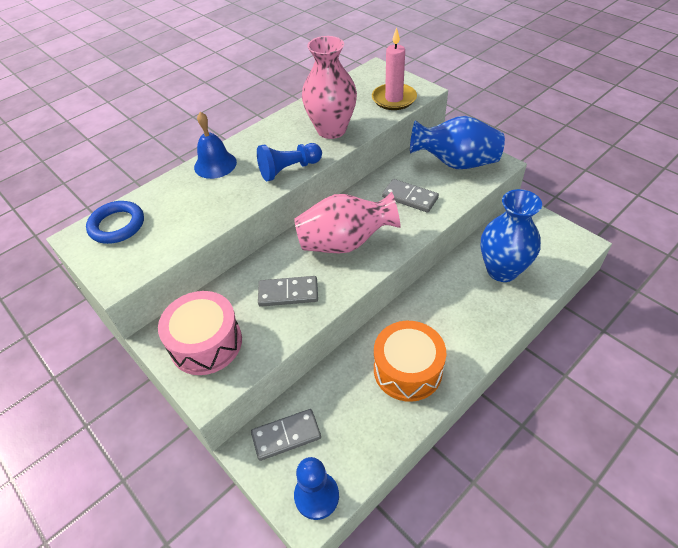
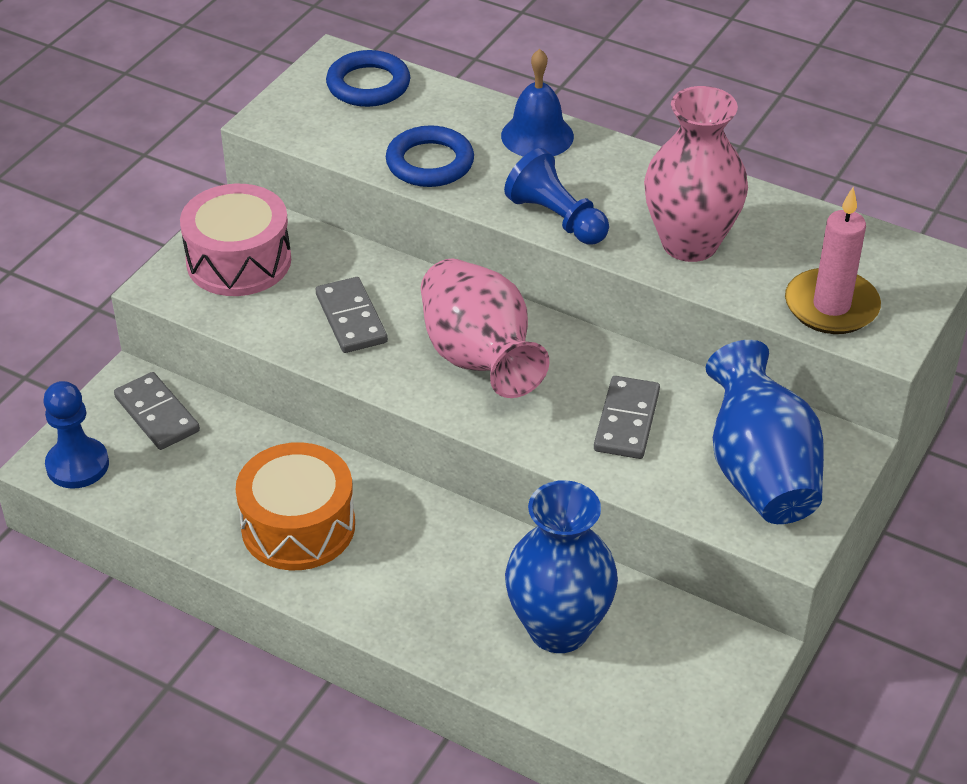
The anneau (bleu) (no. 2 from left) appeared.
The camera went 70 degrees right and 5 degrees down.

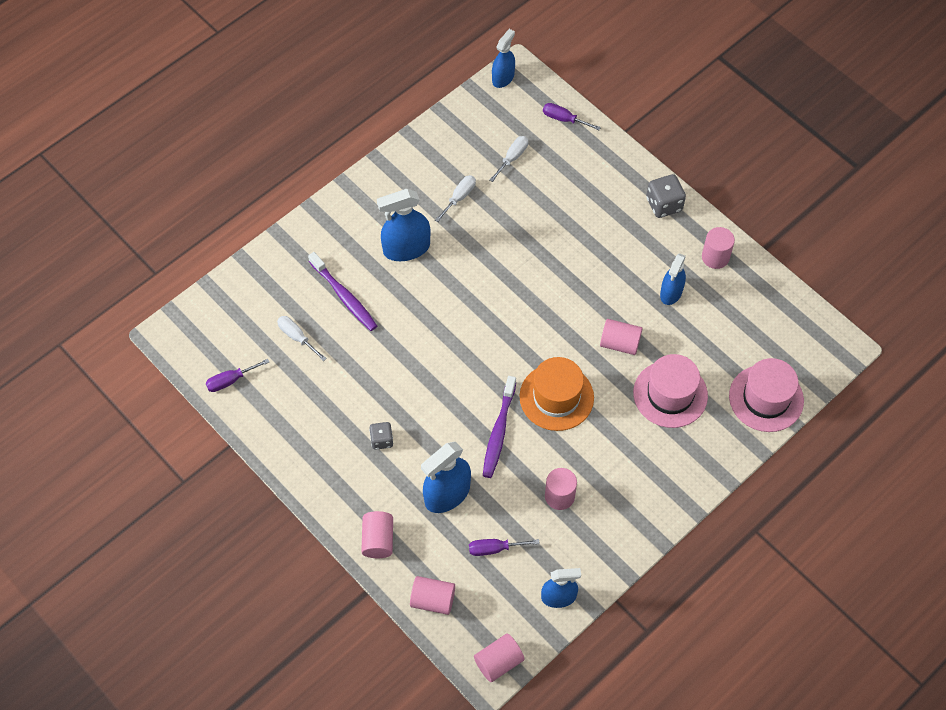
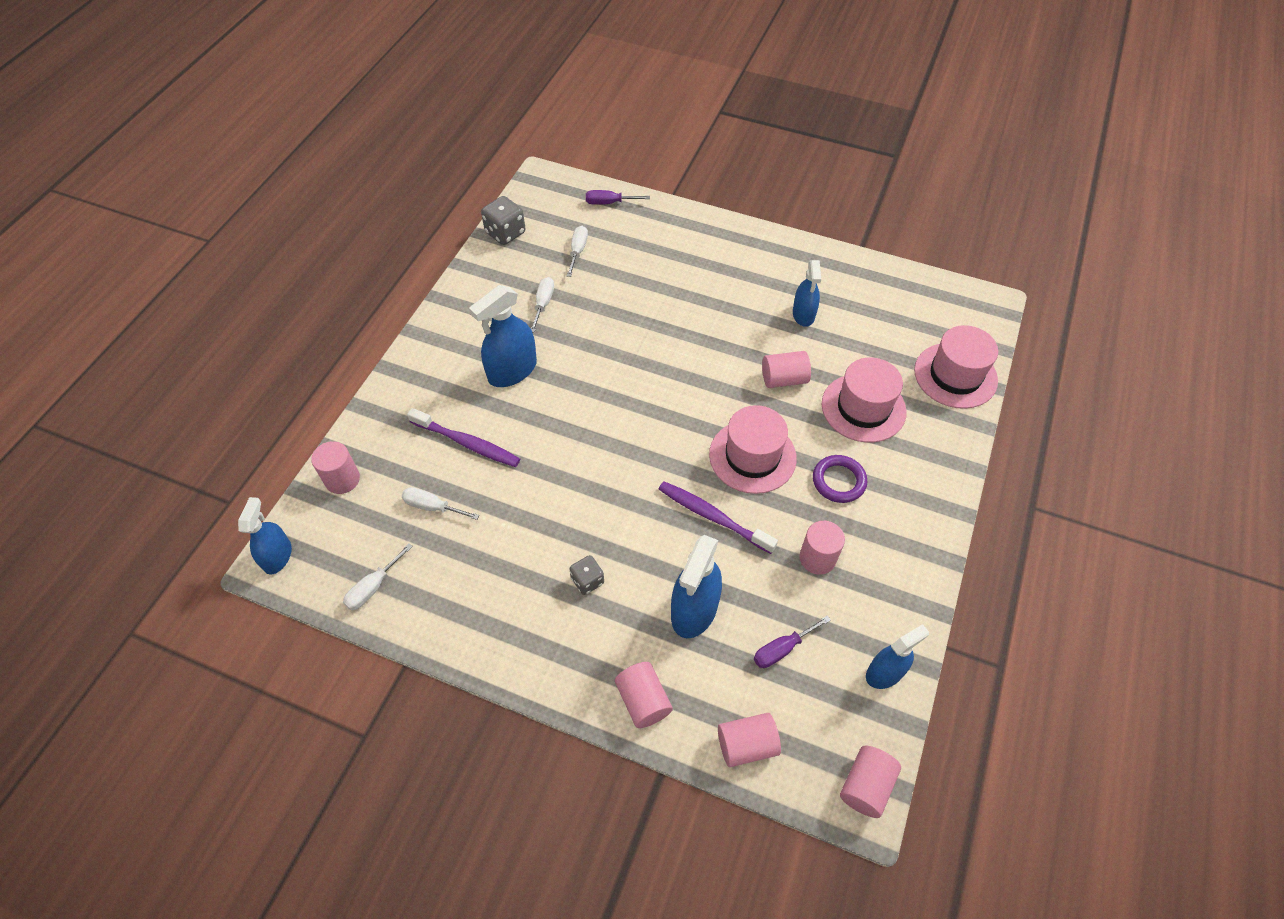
The vaporisateur (bleu) (no. 3 from left in the first image) moved.
The cylindre (rose) (no. 6 from left in the first image) moved.
The tournevis (violet) (no. 1 from left) became the tournevis (blanc) (no. 1 from left).
The dé (gris) (no. 2 from left in the first image) moved.
The brosse à dents (violet) (no. 2 from left) turned 135 degrees clockwise.
The chapeau (orange) became the chapeau (rose) (no. 1 from left).
The anneau (violet) appeared.
The camera went 25 degrees left and 5 degrees down.

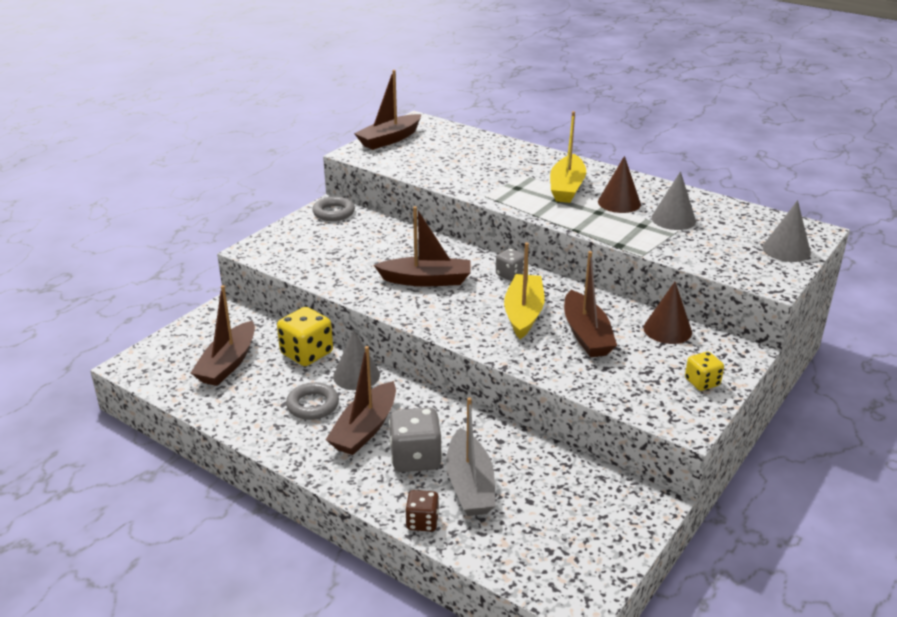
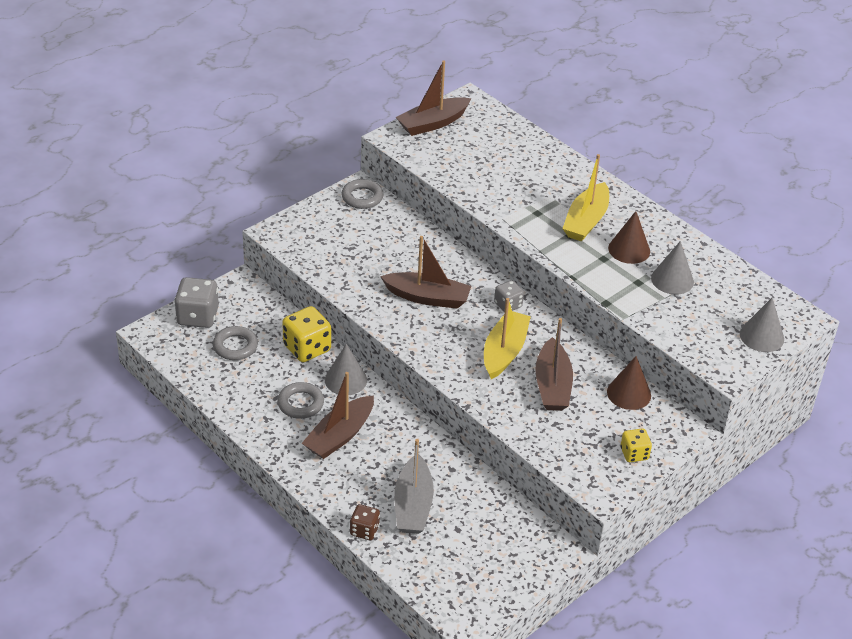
The dé (gris) (no. 1 from left) moved.
The bateau (marron) (no. 1 from left) was replaced by the anneau (gris) (no. 1 from left).
The camera went 10 degrees right and 10 degrees up.

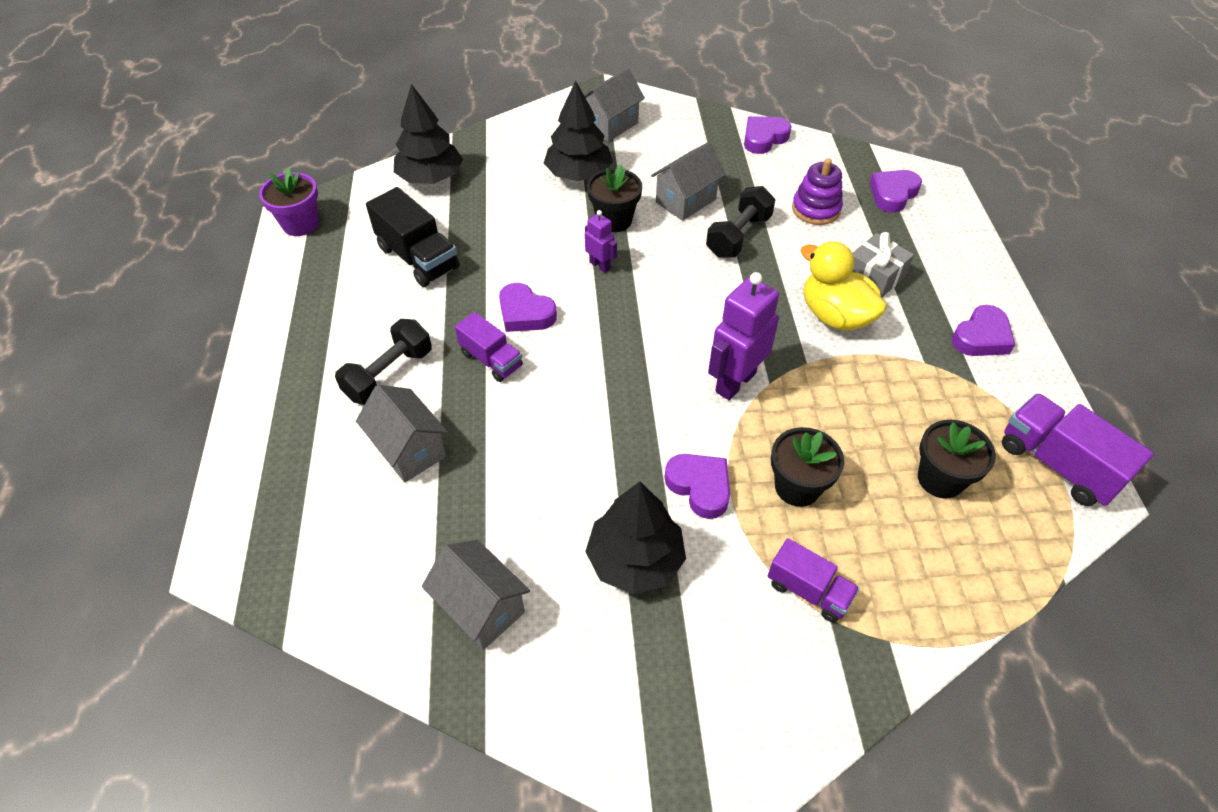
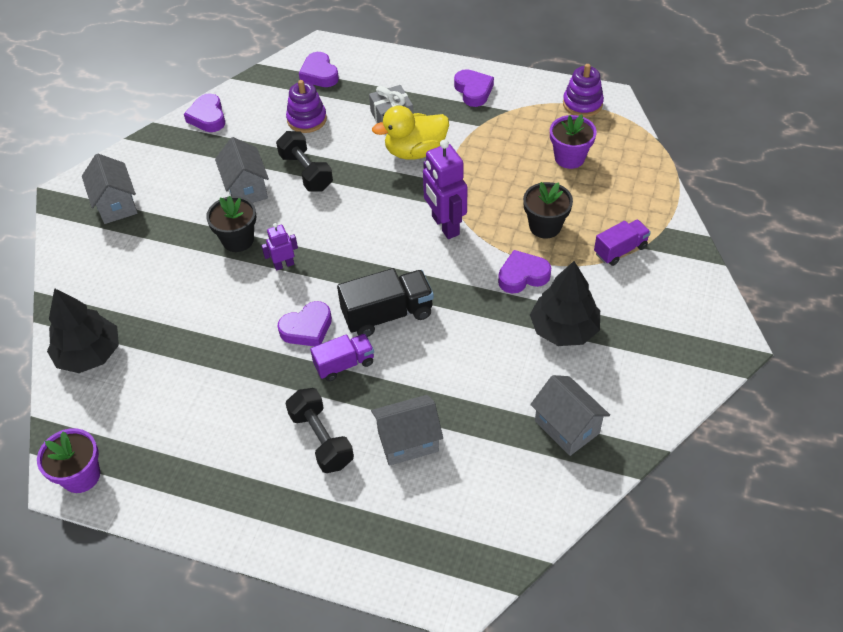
The camion (noir) moved.
The maison (gris) (no. 2 from left in the first image) turned 75 degrees clockwise.
The pot de fleurs (noir) (no. 3 from left) became the pot de fleurs (violet) (no. 2 from left).
The camion (violet) (no. 3 from left) was replaced by the jouet à empiler (violet) (no. 2 from left).
The arbre (noir) (no. 2 from left) disappeared.
The camera went 65 degrees left and 0 degrees up.

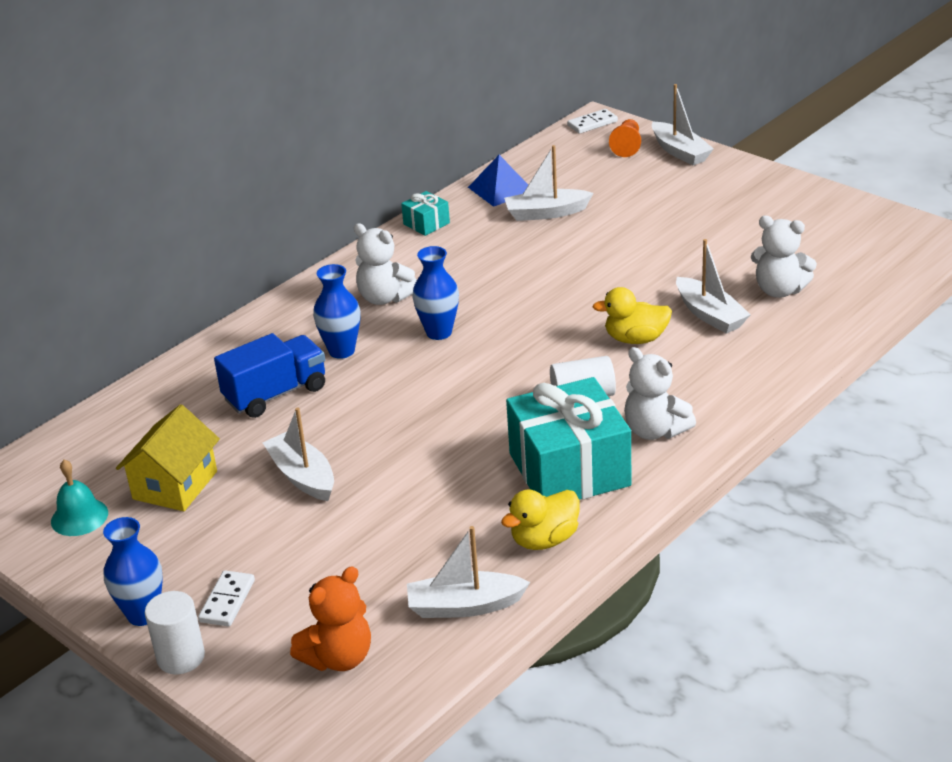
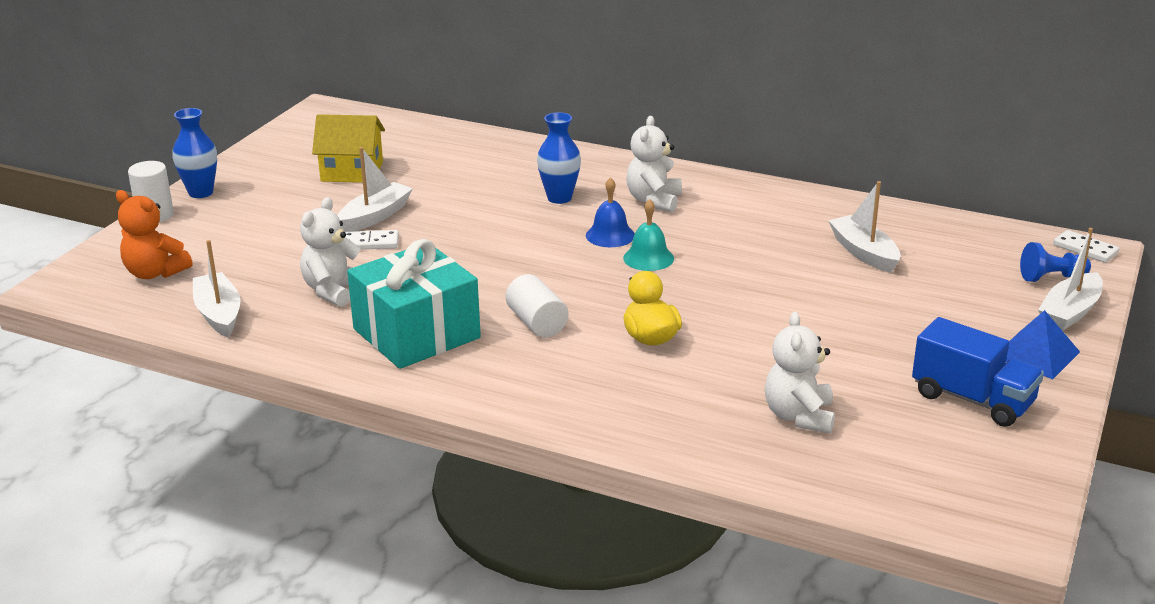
The ours en peluche (blanc) (no. 2 from left in the first image) moved.
The domino (blanc) (no. 1 from left) moved.
The vase (bleu) (no. 3 from left) was replaced by the cloche (bleu).
The cloche (turquoise) moved.
The camion (bleu) moved.
The pyramide (bleu) moved.
The pion (orange) became the pion (bleu).
The cadeau (turquoise) (no. 1 from left) disappeared.
The canard (jaune) (no. 1 from left) disappeared.
The bateau (blanc) (no. 5 from left) disappeared.
The camera went 70 degrees right and 5 degrees down.

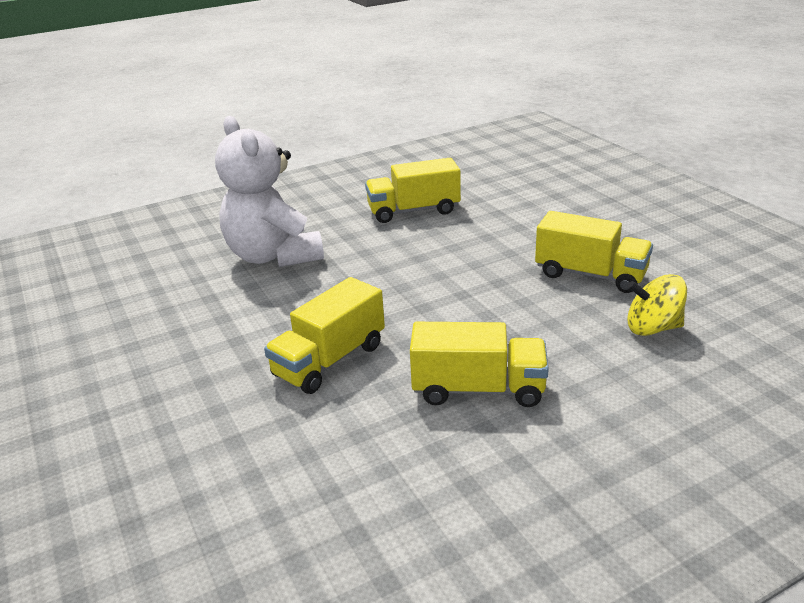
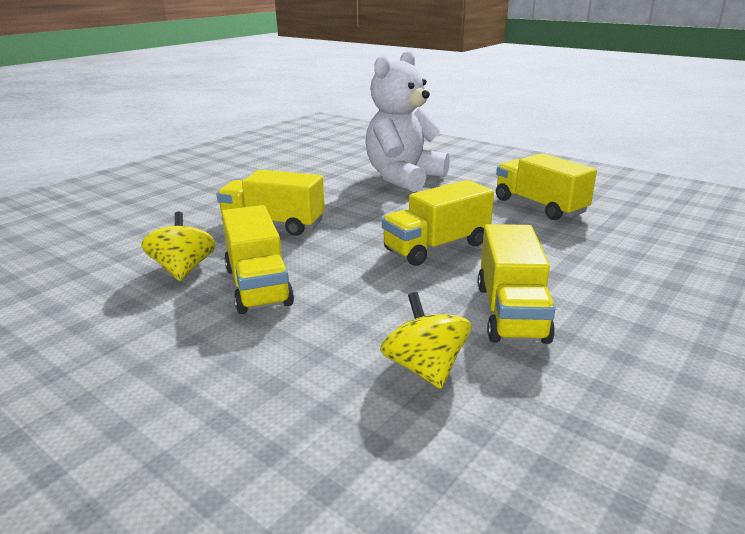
The toupie (jaune) (no. 1 from left) appeared.
The camion (jaune) (no. 3 from left) appeared.
The camera went 65 degrees right and 5 degrees down.

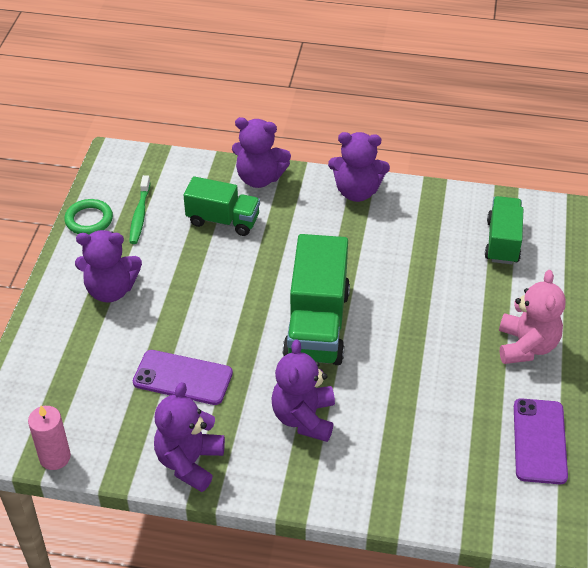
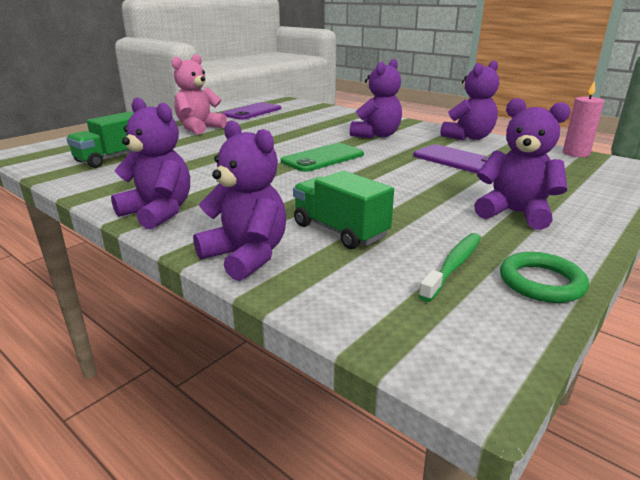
The camion (vert) (no. 2 from left) was replaced by the téléphone (vert).
The camera went 150 degrees left and 20 degrees down.

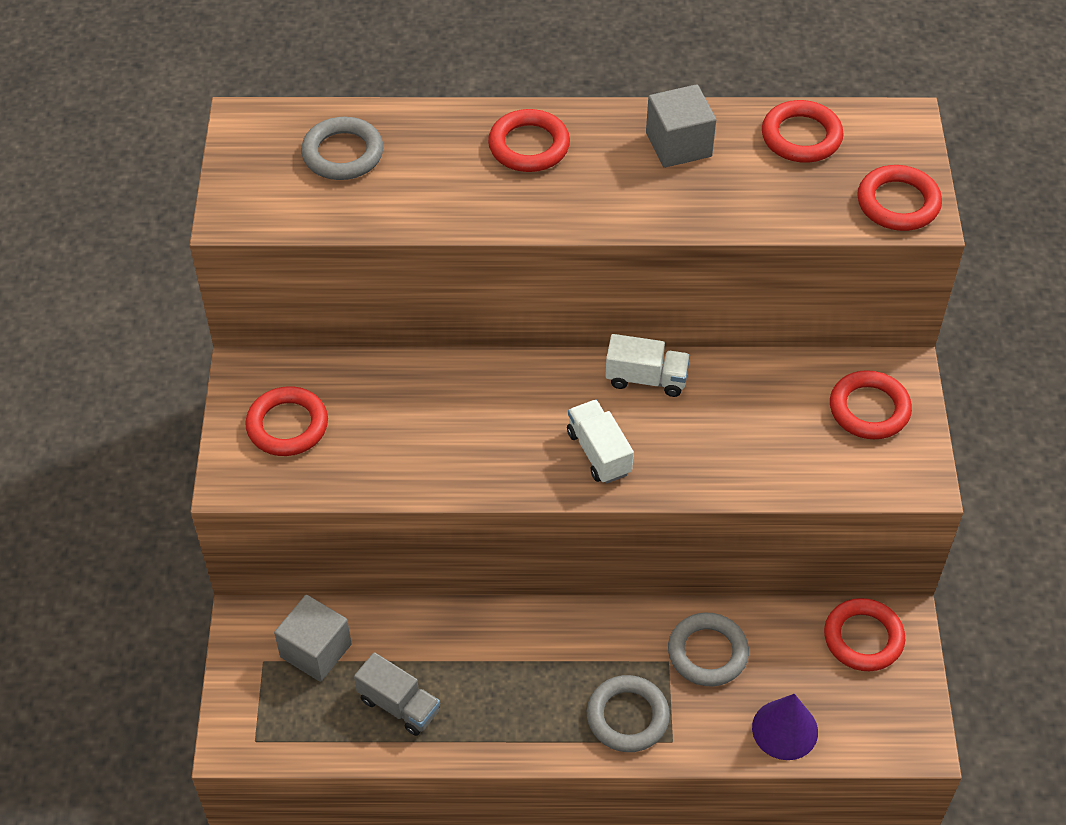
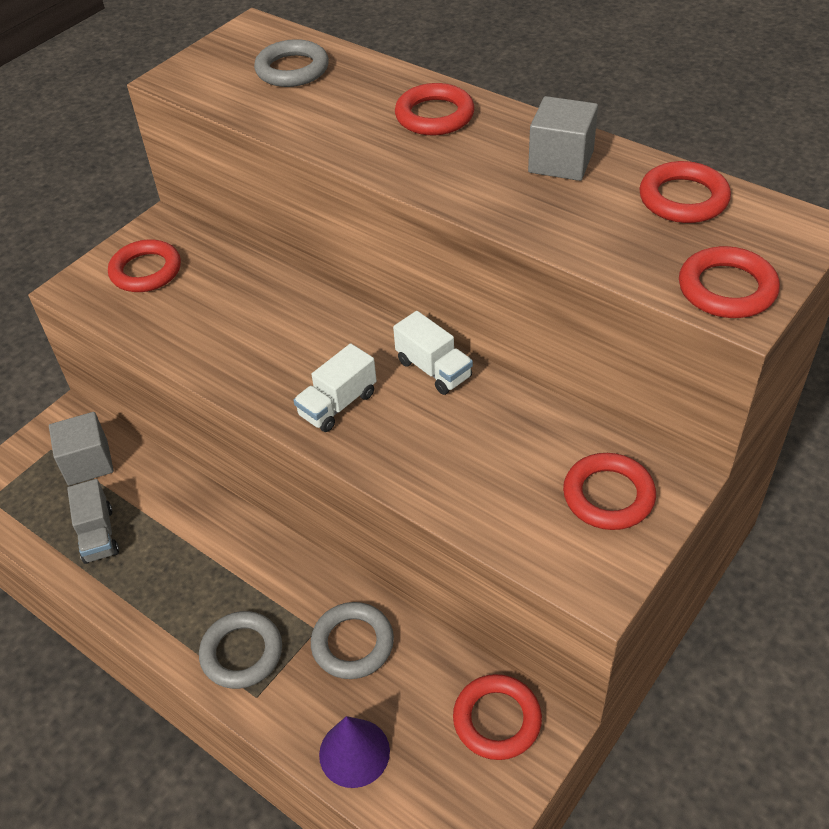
The camion (blanc) (no. 1 from left) turned 150 degrees counterclockwise.
The camera went 40 degrees right and 5 degrees down.

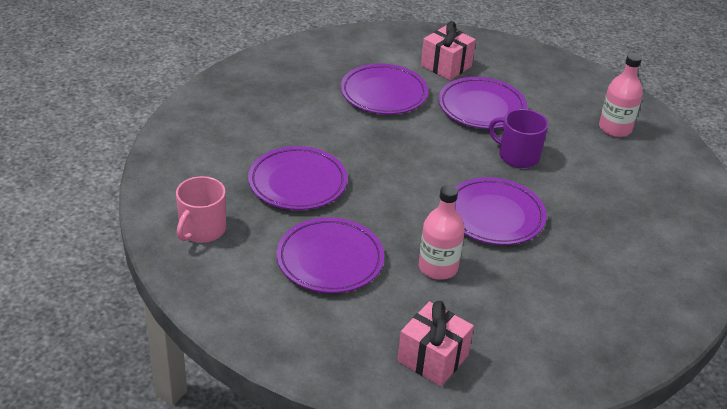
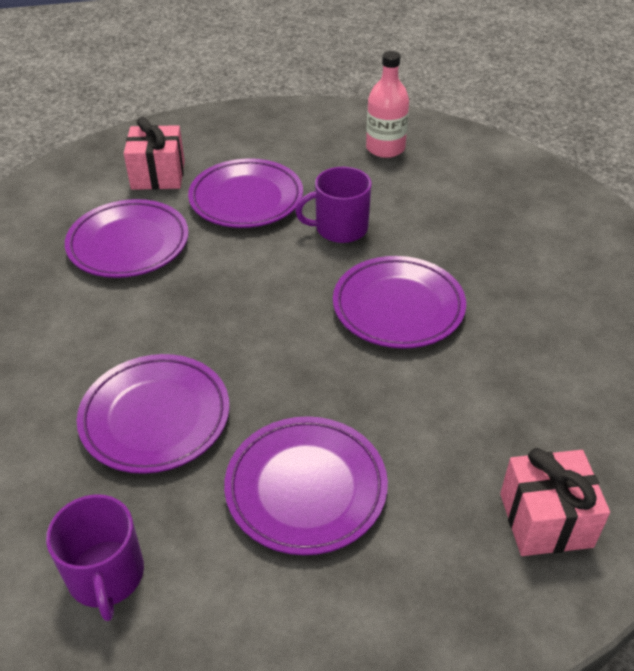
The tasse (rose) became the tasse (violet) (no. 1 from left).
The bouteille (rose) (no. 1 from left) disappeared.
The camera went 40 degrees left and 5 degrees up.

